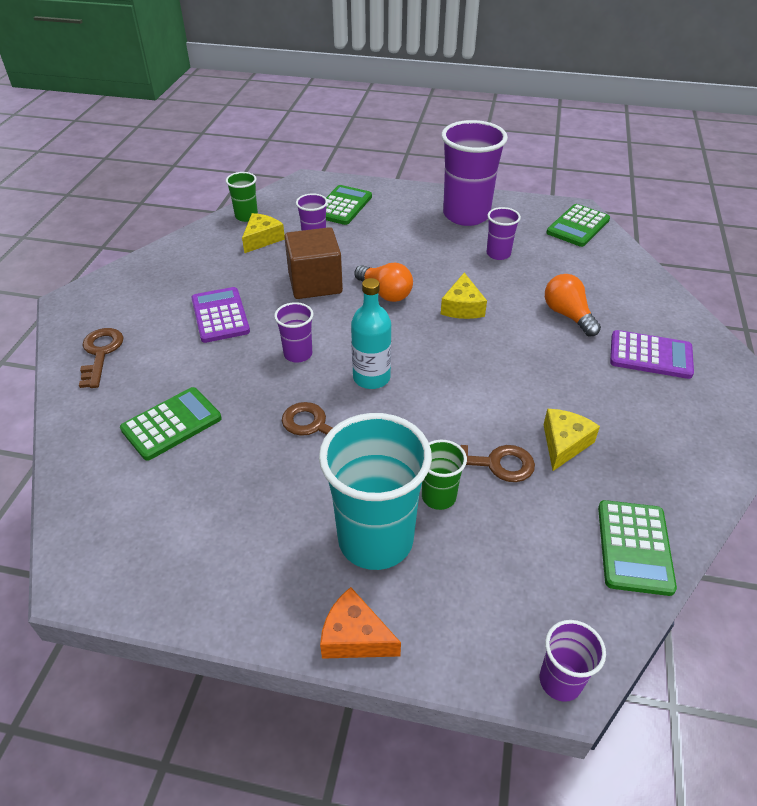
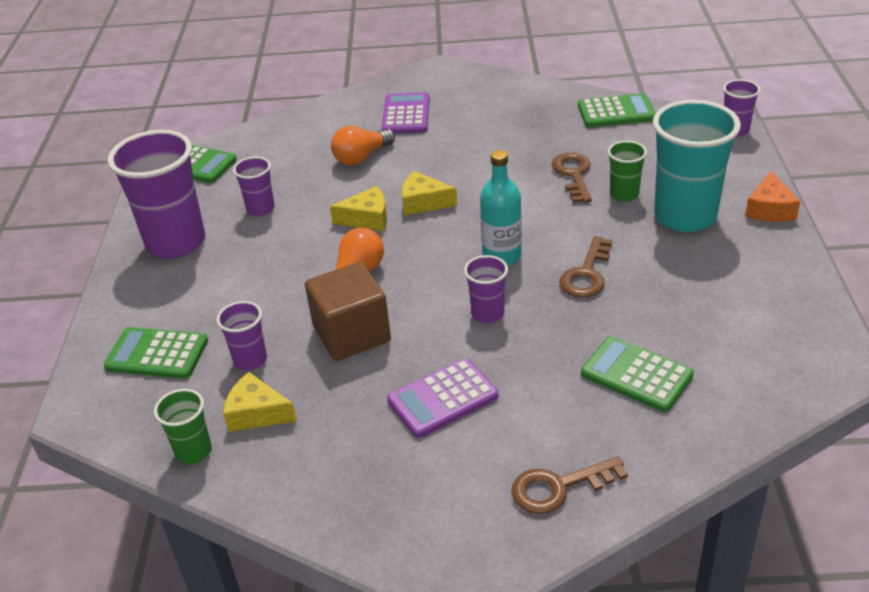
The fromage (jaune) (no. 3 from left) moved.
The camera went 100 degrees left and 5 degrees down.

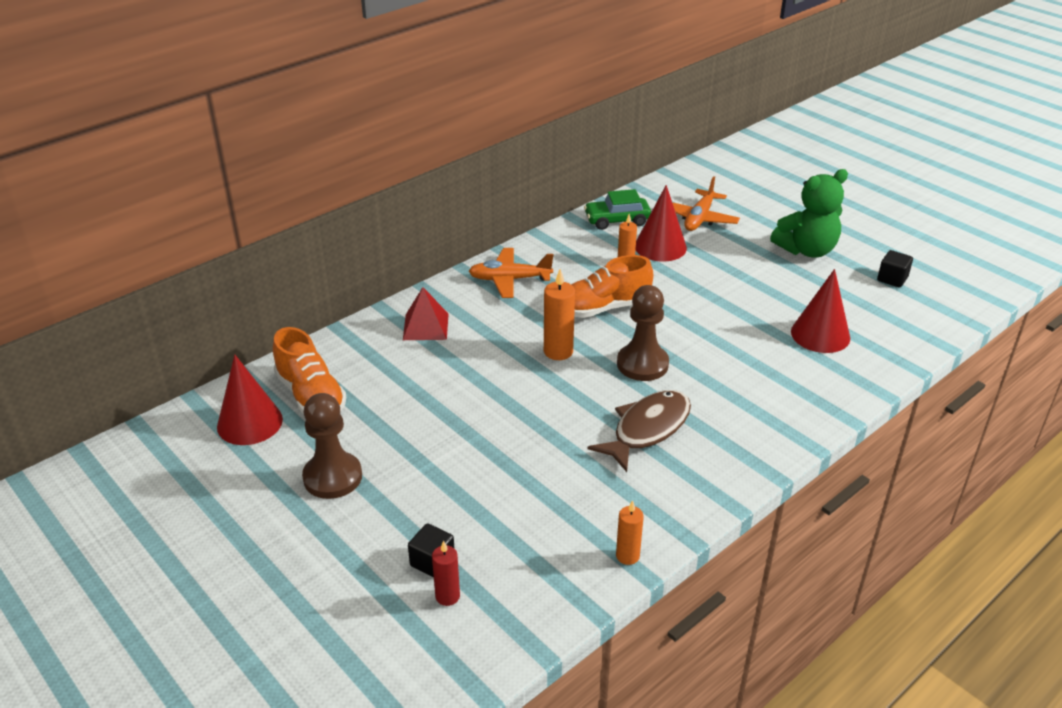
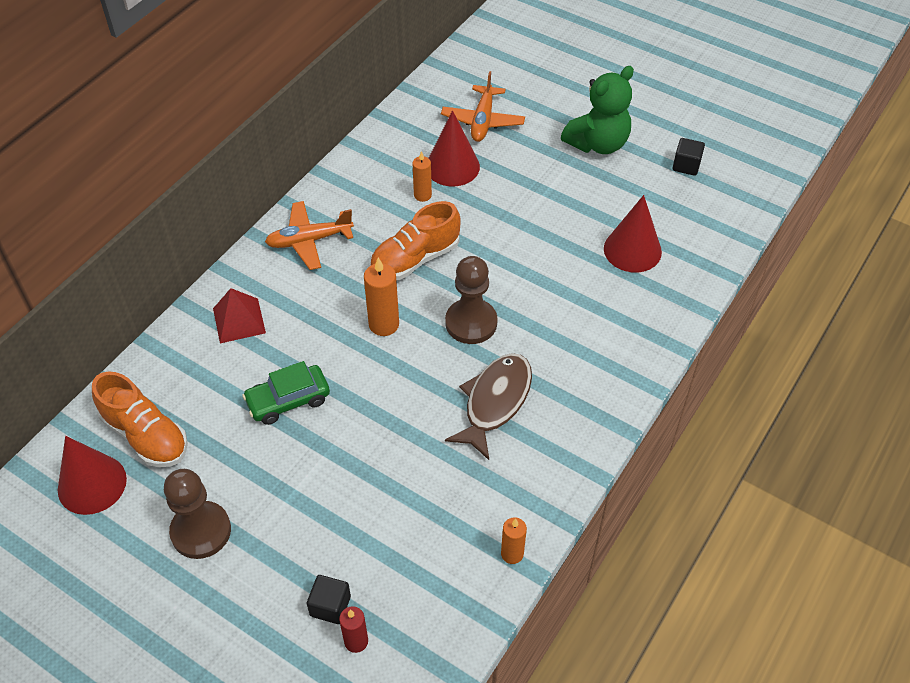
The voiture (vert) moved.
The camera went 15 degrees left and 15 degrees up.

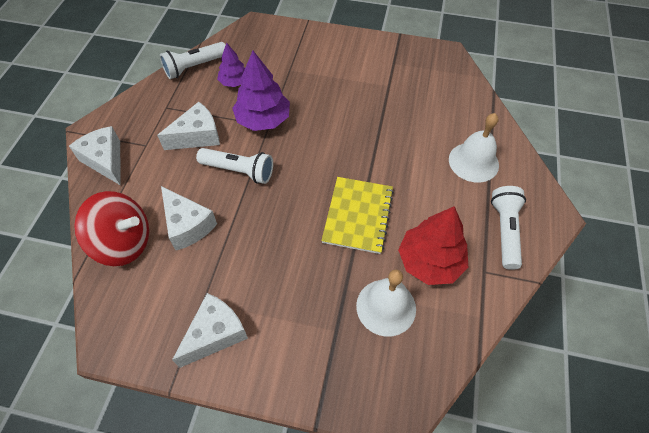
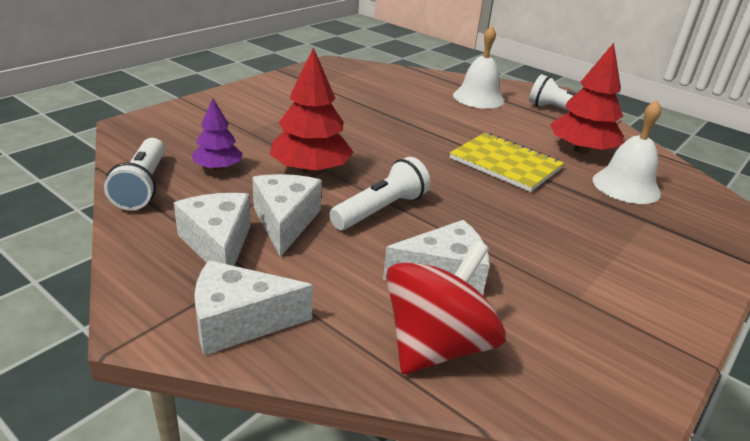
The fromage (blanc) (no. 4 from left in the first image) moved.
The arbre (violet) (no. 2 from left) became the arbre (rouge) (no. 1 from left).
The camera went 65 degrees left and 25 degrees down.

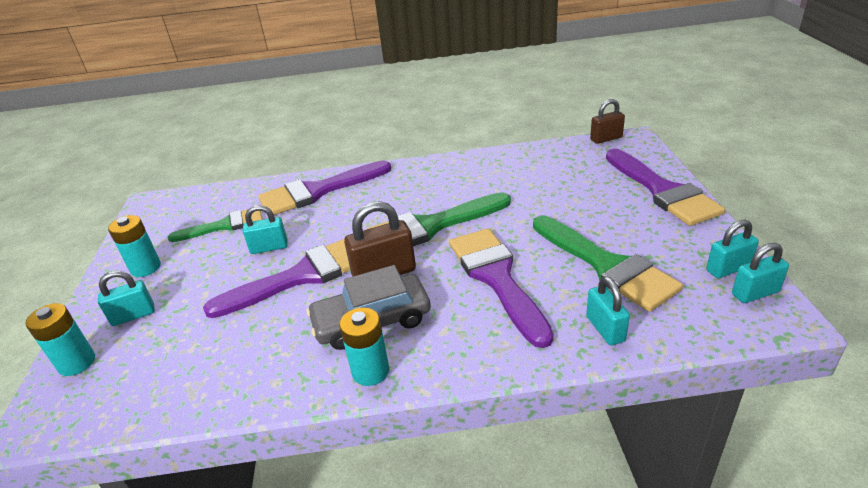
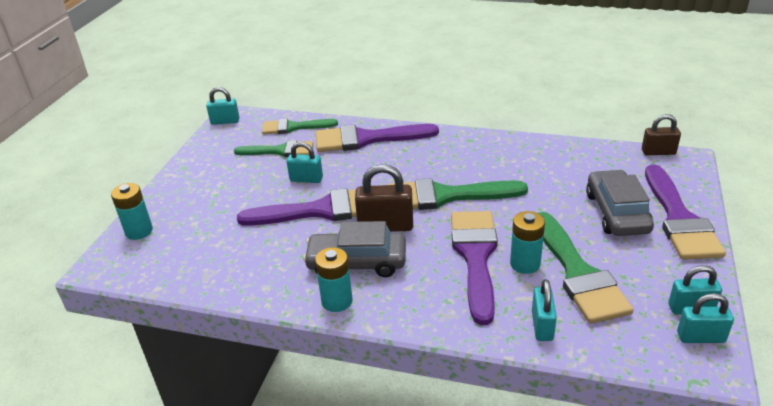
The cadenas (turquoise) (no. 1 from left) moved.
The pinceau (vert) (no. 2 from left) appeared.
The pile (turquoise) (no. 2 from left in the first image) moved.
The voiture (gris) (no. 2 from left) appeared.
The camera went 20 degrees right and 0 degrees up.

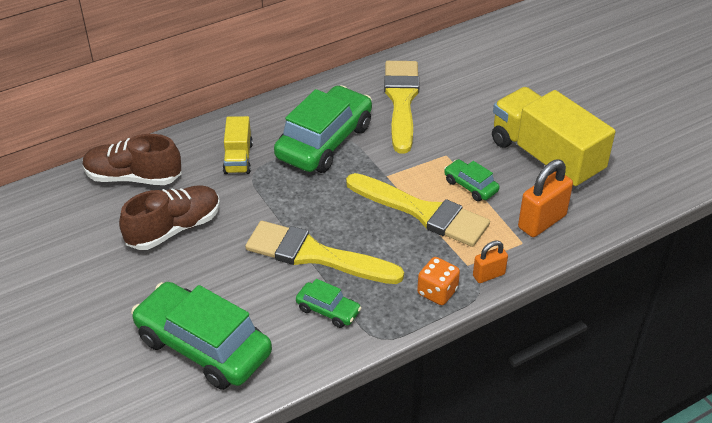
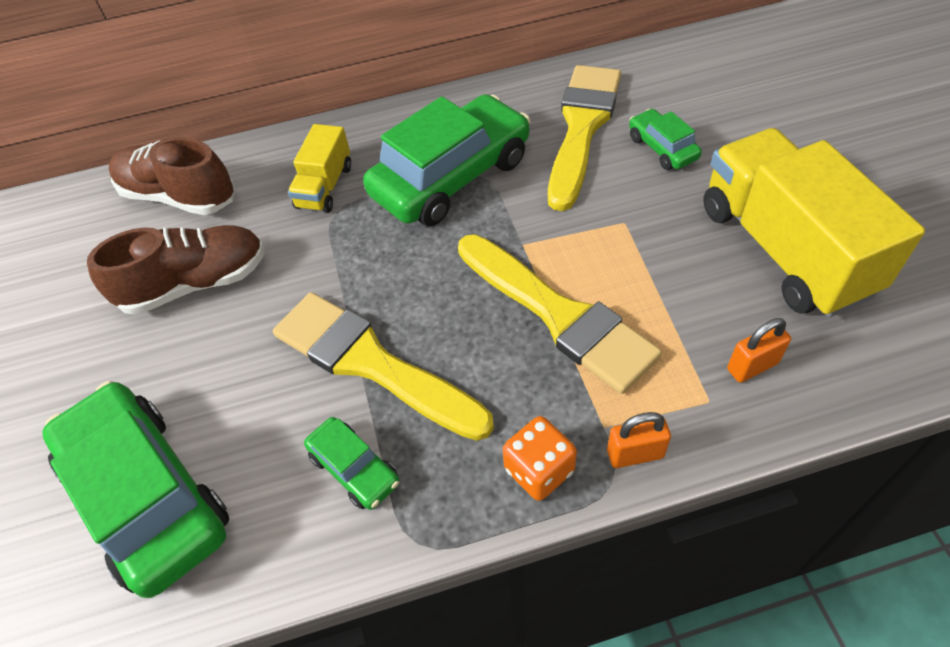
The voiture (vert) (no. 4 from left) moved.
The cadenas (orange) (no. 2 from left) changed to 0.58 times the size.
The camera went 20 degrees right and 10 degrees up.

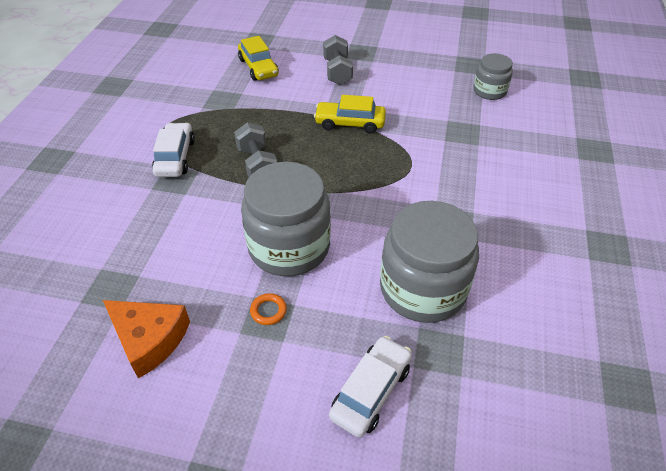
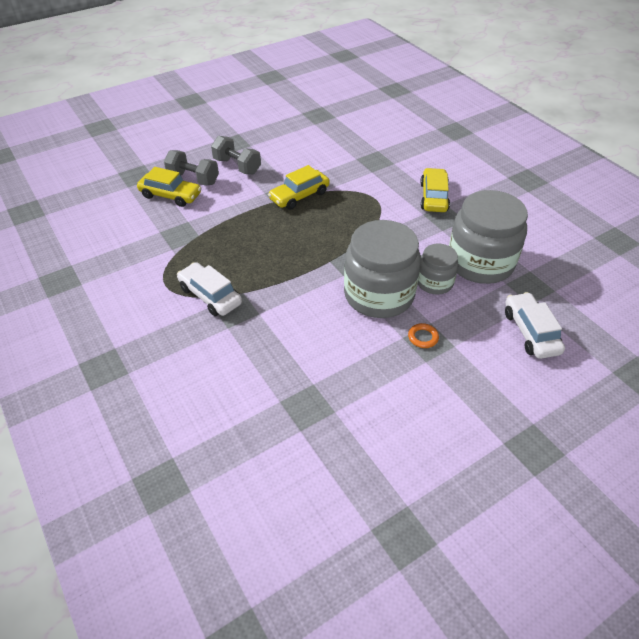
The haltère (gris) (no. 1 from left) moved.
The bocal (gris) (no. 3 from left in the first image) moved.
The voiture (jaune) (no. 3 from left) appeared.
The fromage (orange) disappeared.
The camera went 45 degrees left and 0 degrees up.

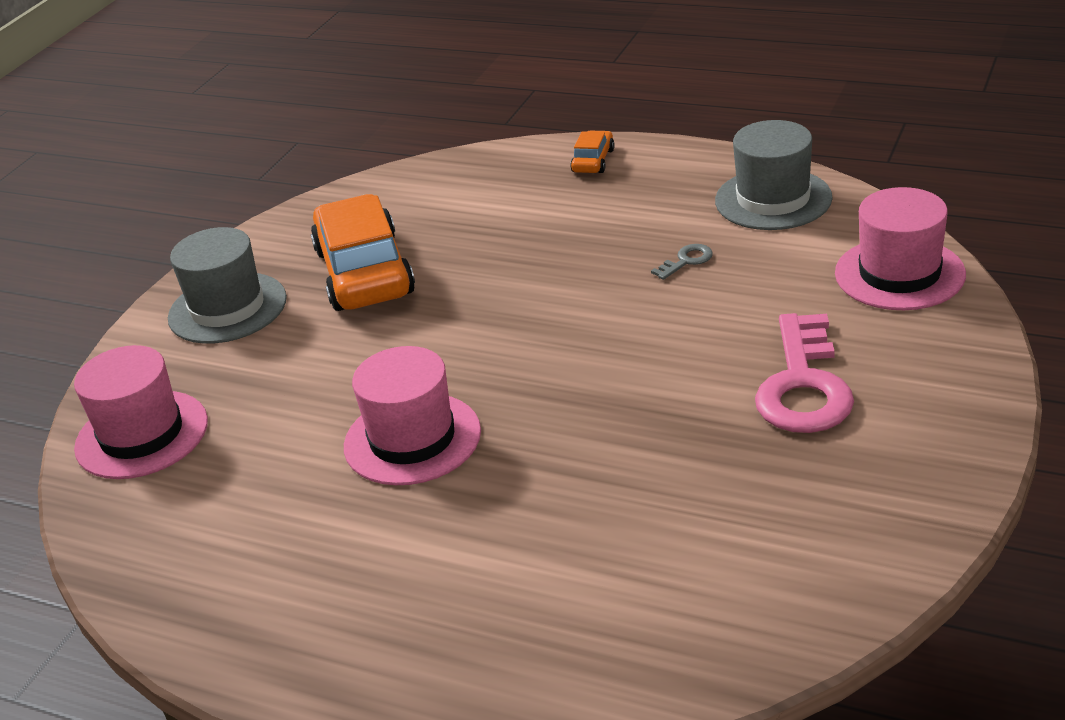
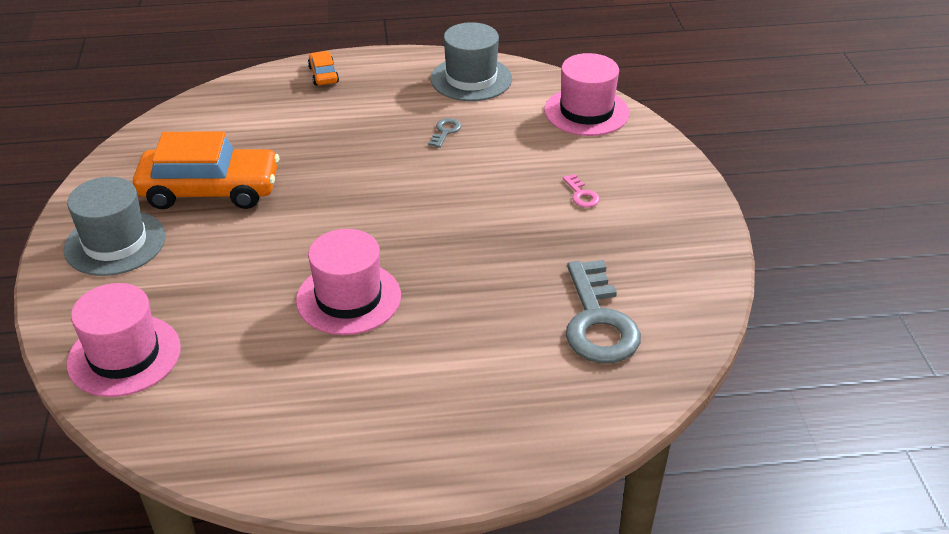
The voiture (orange) (no. 1 from left) turned 135 degrees clockwise.
The clé (rose) changed to 0.42 times the size.
The clé (gris) (no. 2 from left) appeared.
The camera went 35 degrees left and 5 degrees up.

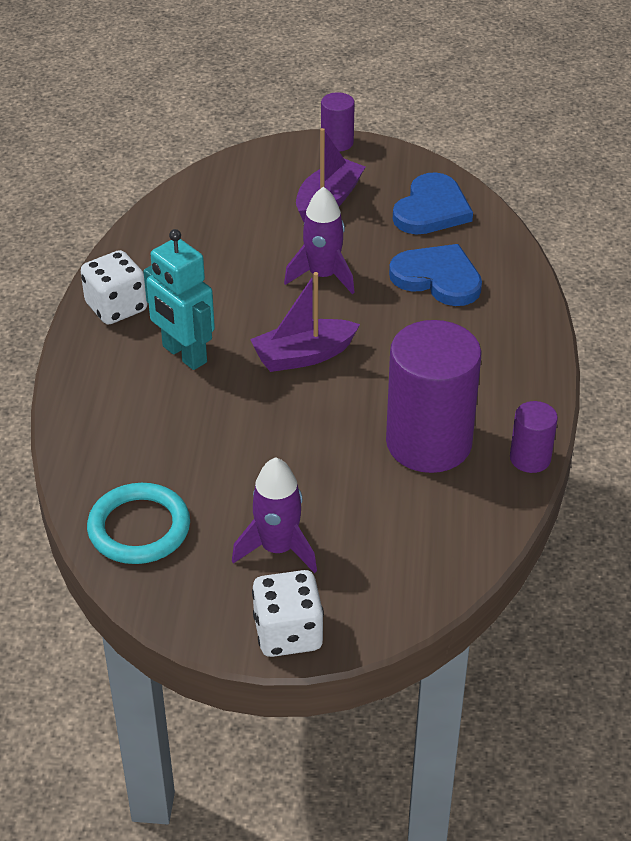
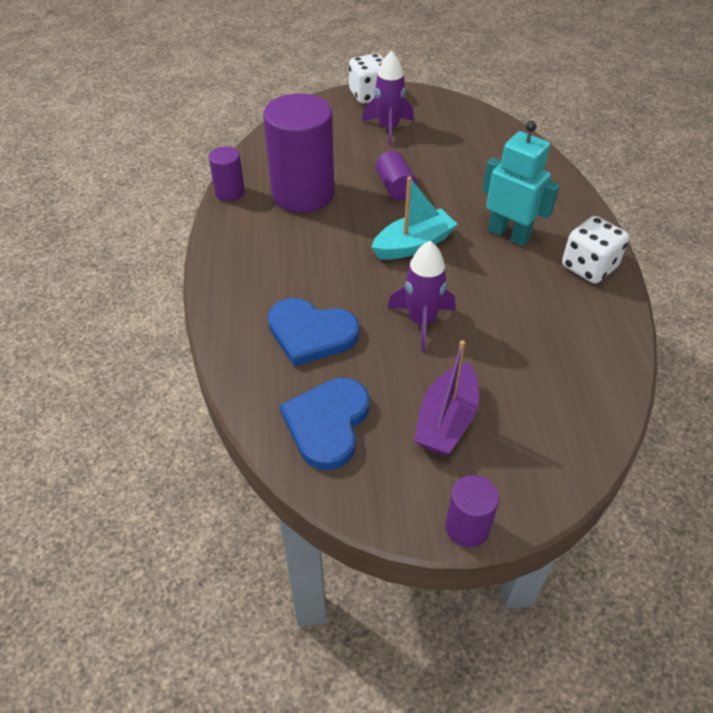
The bateau (violet) (no. 1 from left) became the bateau (turquoise).
The cylindre (violet) (no. 3 from left) appeared.
The anneau (turquoise) disappeared.
The camera went 170 degrees right and 5 degrees up.

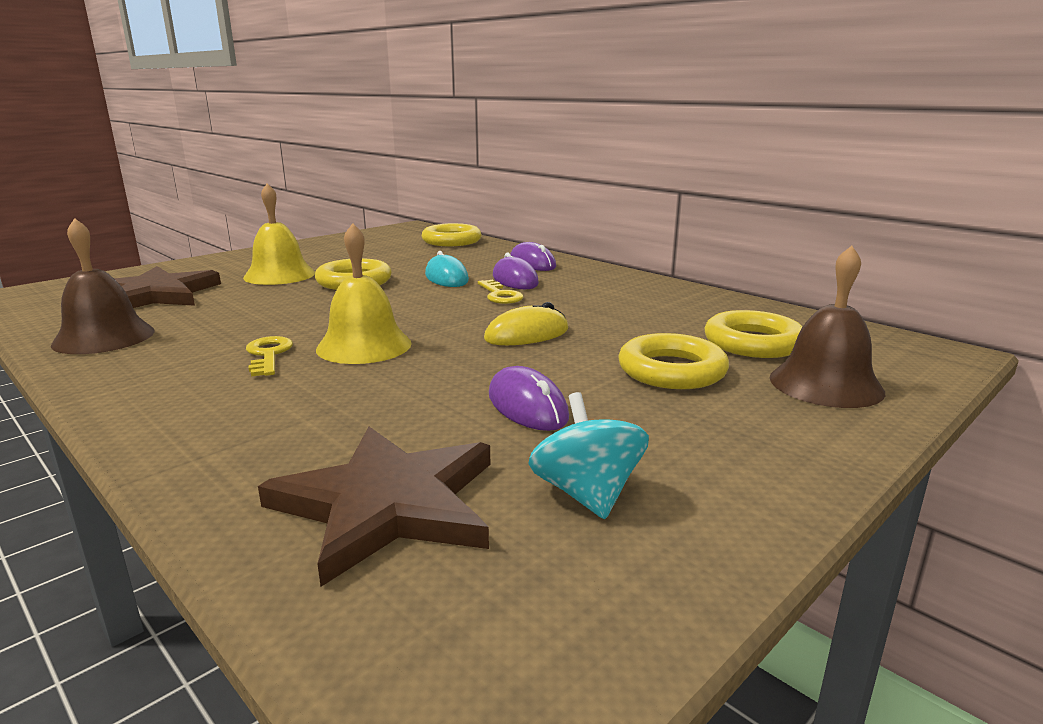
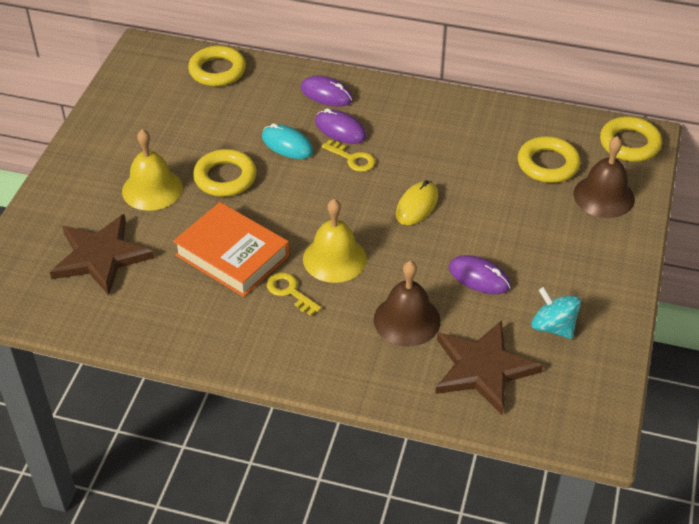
The livre (orange) appeared.
The cloche (marron) (no. 1 from left) moved.
The anneau (jaune) (no. 3 from left in the first image) moved.
The camera went 30 degrees left and 25 degrees up.

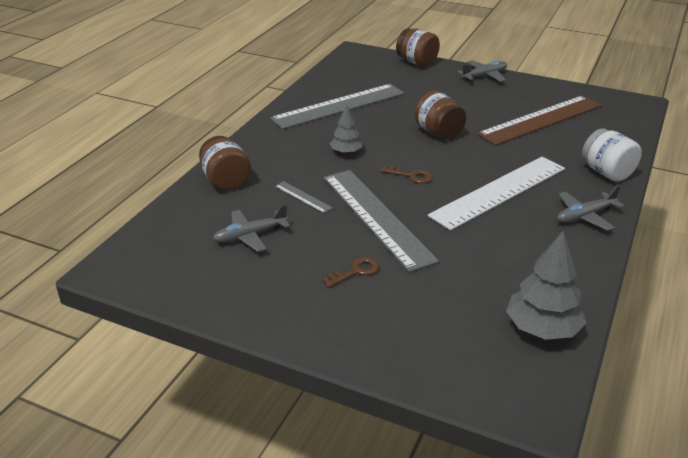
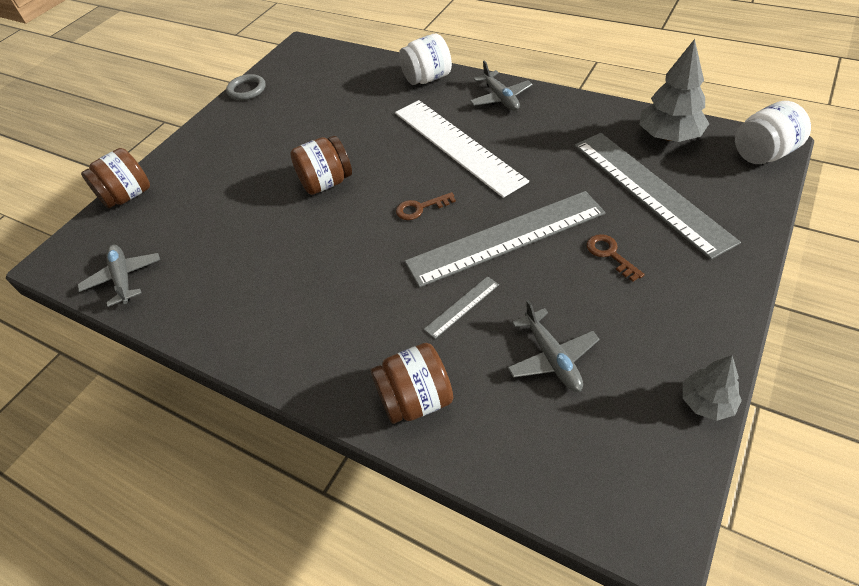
The avion (gris) (no. 2 from left in the first image) moved.
The anneau (gris) appeared.
The clé (marron) (no. 2 from left in the first image) turned 135 degrees counterclockwise.
The règle (gris) (no. 2 from left in the first image) moved.
The arbre (gris) (no. 1 from left in the first image) moved.
The bocal (blanc) (no. 2 from left) appeared.
The règle (marron) disappeared.
The camera went 80 degrees left and 15 degrees up.

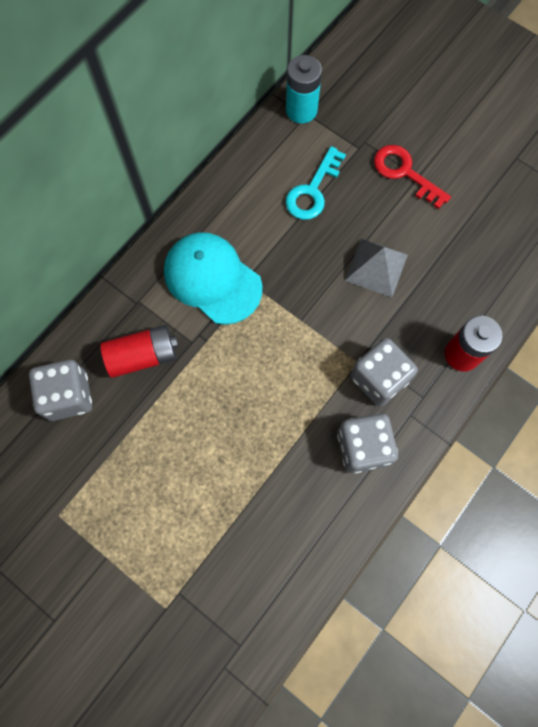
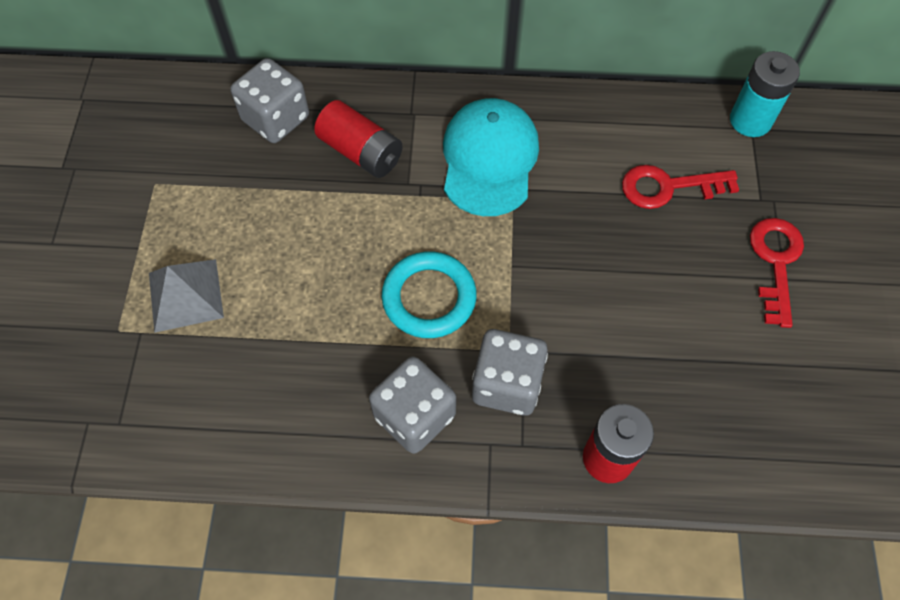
The pyramide (gris) moved.
The anneau (turquoise) appeared.
The clé (turquoise) became the clé (rouge) (no. 1 from left).
The camera went 55 degrees right and 10 degrees down.

